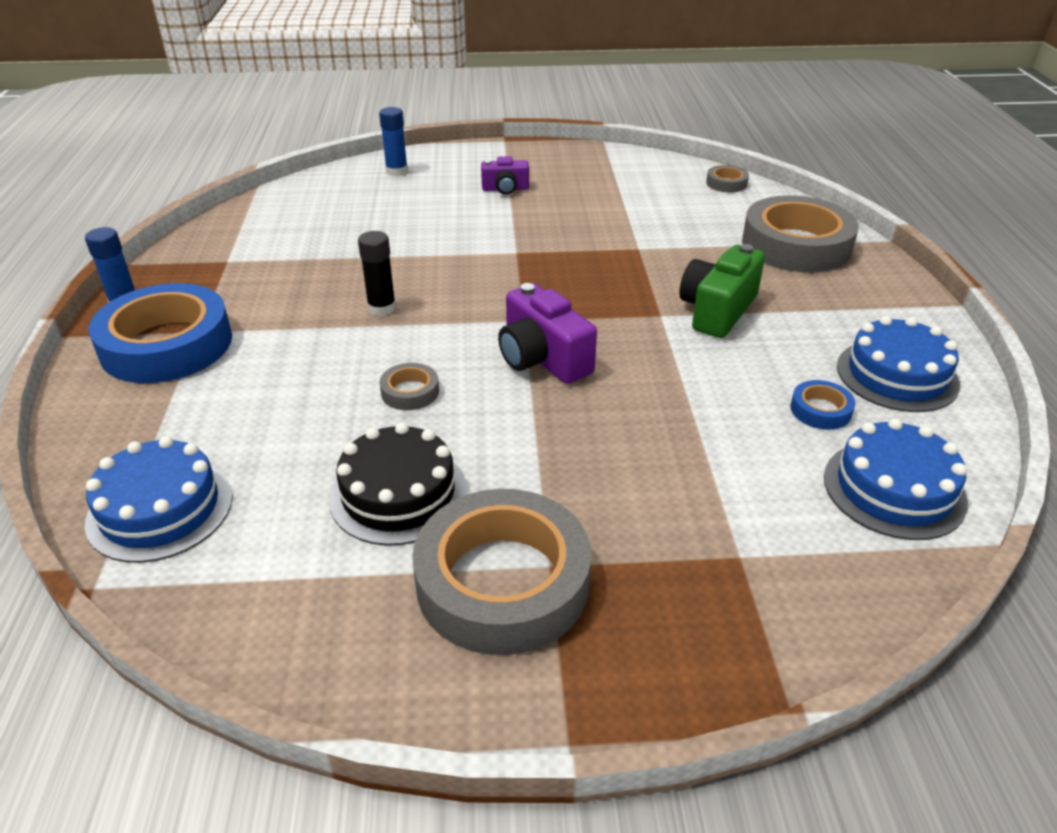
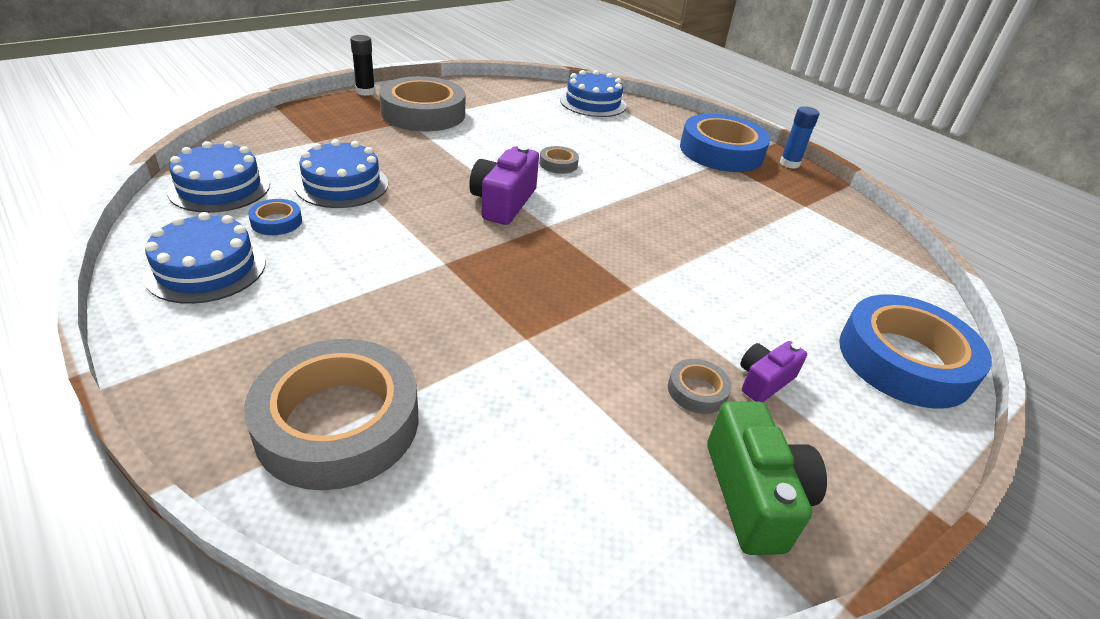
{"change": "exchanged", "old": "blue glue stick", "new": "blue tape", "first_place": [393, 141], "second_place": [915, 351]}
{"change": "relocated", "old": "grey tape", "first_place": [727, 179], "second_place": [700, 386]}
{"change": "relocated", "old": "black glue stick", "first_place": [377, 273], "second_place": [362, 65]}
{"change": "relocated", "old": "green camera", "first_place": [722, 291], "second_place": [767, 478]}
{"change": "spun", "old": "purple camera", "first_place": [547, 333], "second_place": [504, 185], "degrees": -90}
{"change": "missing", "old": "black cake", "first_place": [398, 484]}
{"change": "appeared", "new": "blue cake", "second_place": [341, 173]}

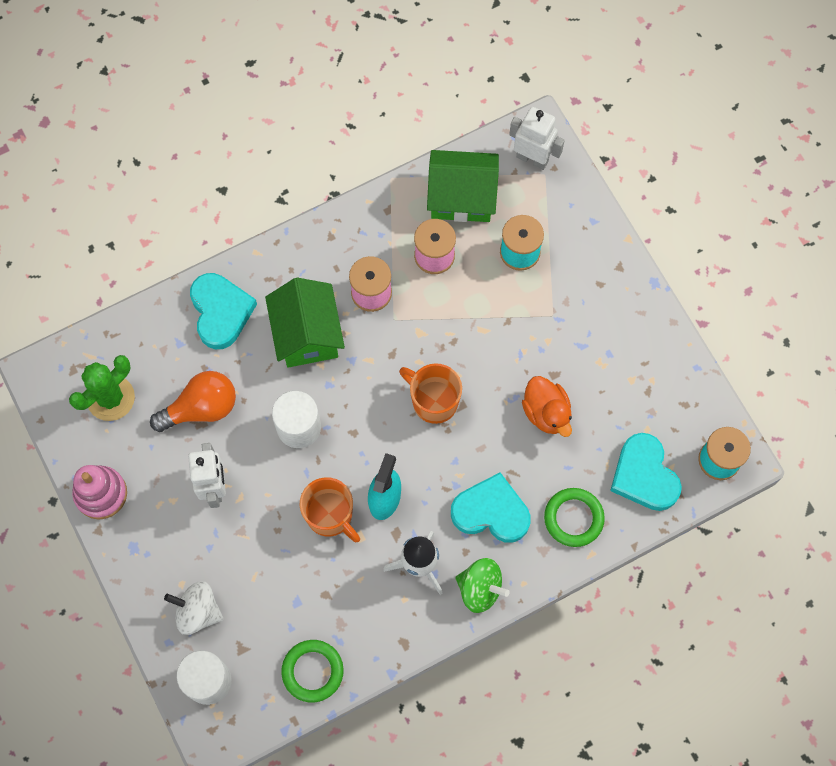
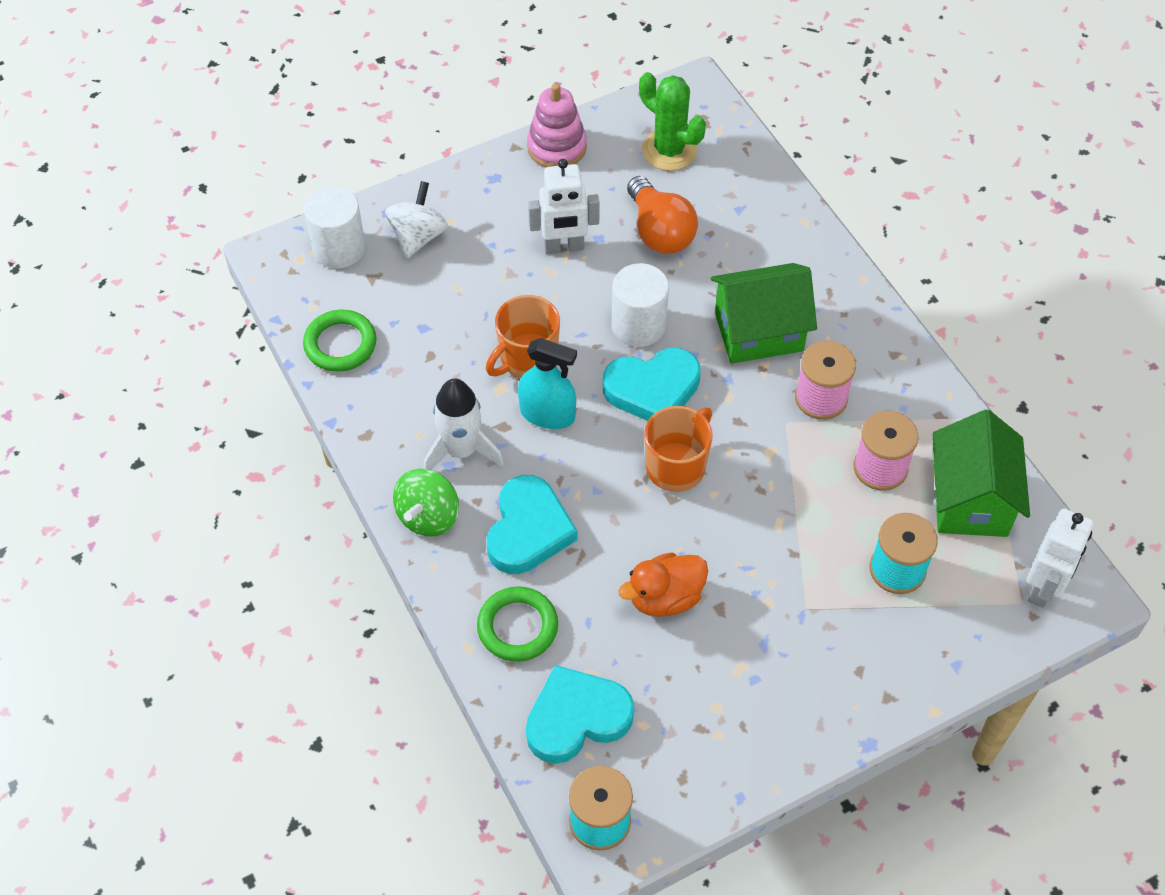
{"change": "relocated", "old": "turquoise heart", "first_place": [223, 311], "second_place": [652, 384]}

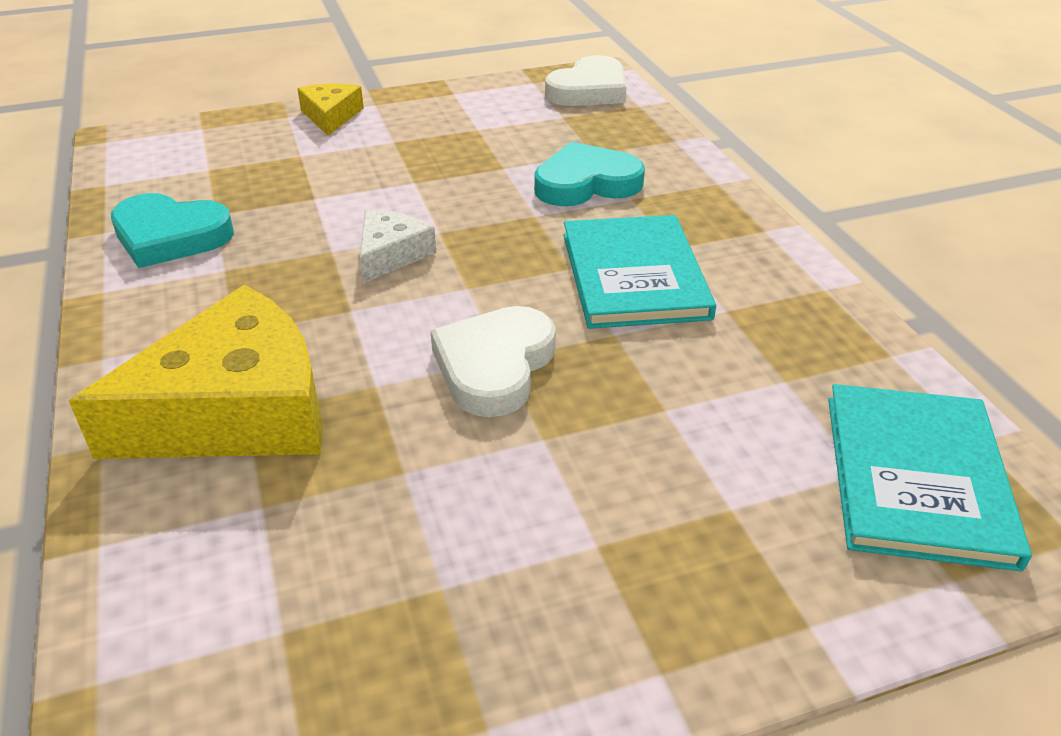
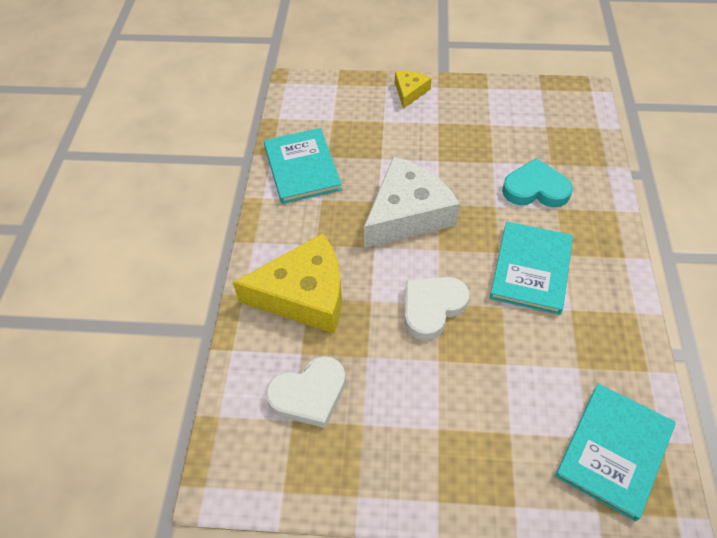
{"change": "relocated", "old": "white heart", "first_place": [586, 80], "second_place": [306, 392]}
{"change": "exchanged", "old": "turquoise heart", "new": "turquoise book", "first_place": [172, 230], "second_place": [303, 166]}
{"change": "size", "old": "white cheese", "first_place": [398, 246], "second_place": [412, 202], "factor": 2.04}

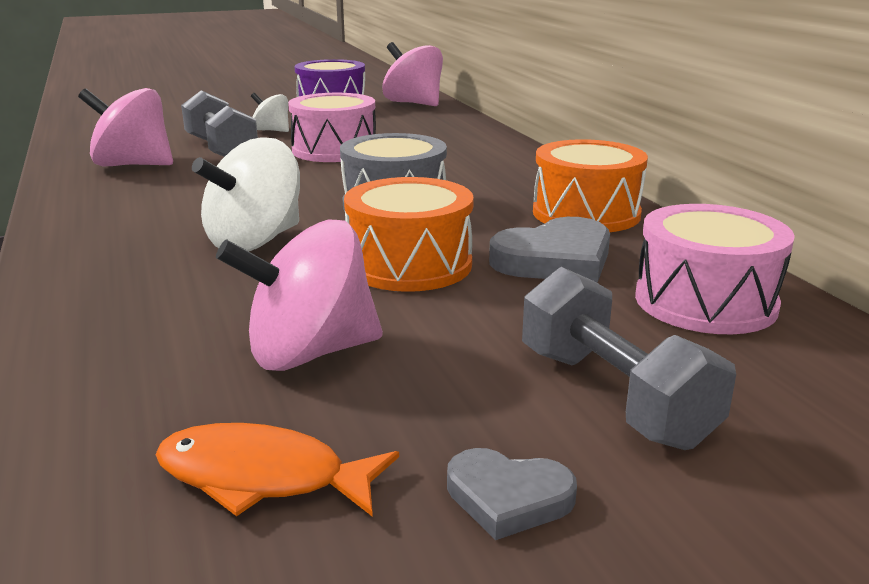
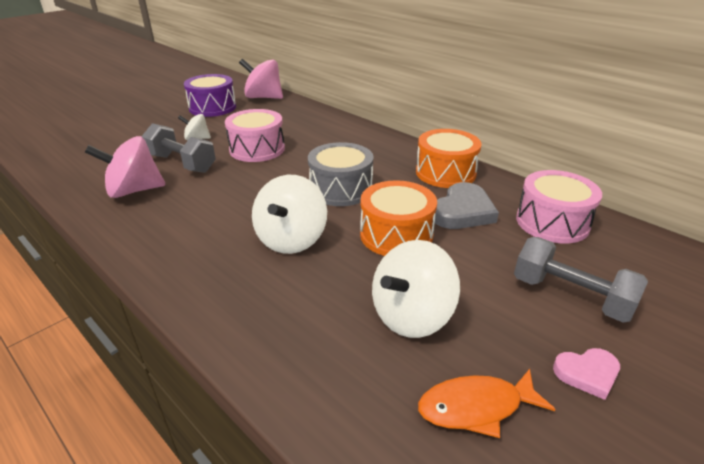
{"change": "colour", "old": "pink spinning top", "new": "white spinning top", "first_place": [299, 295], "second_place": [416, 289]}
{"change": "colour", "old": "grey heart", "new": "pink heart", "first_place": [512, 494], "second_place": [586, 374]}

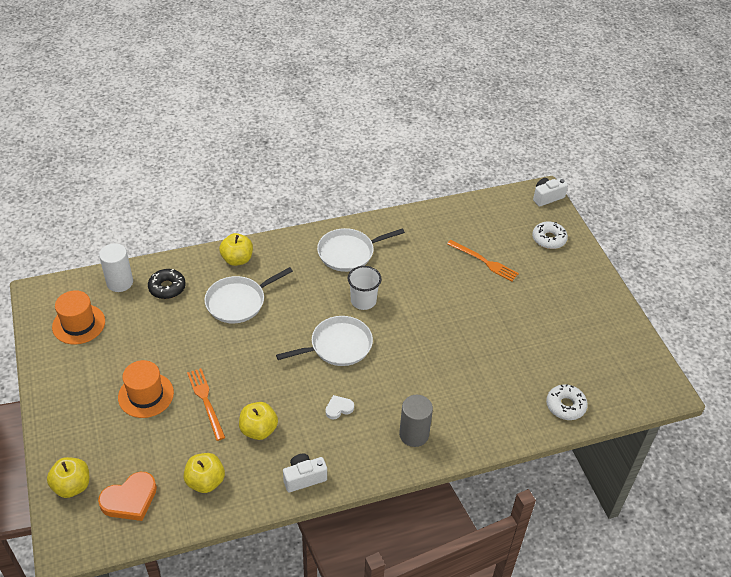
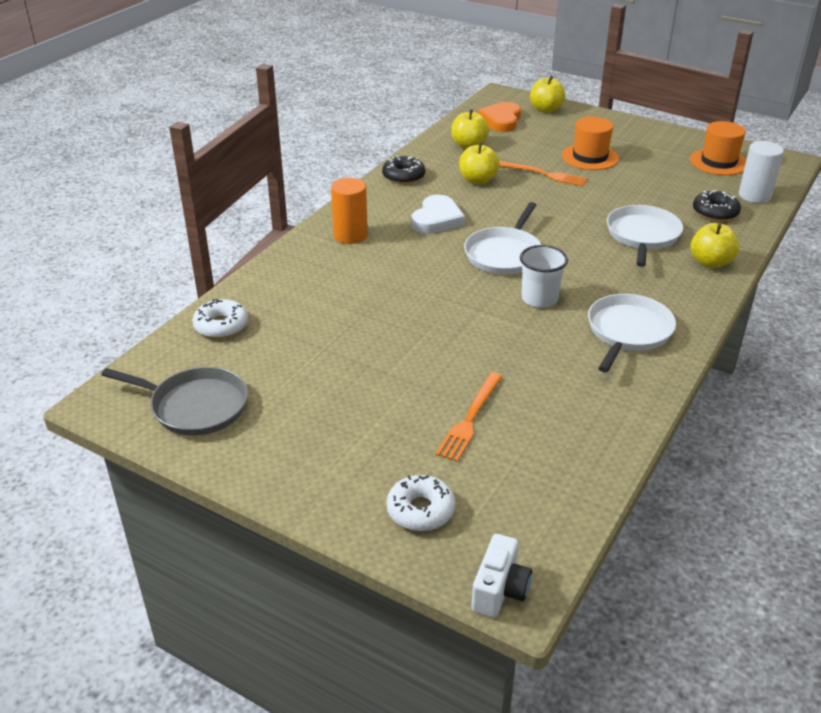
{"change": "spun", "old": "orange fork", "first_place": [483, 261], "second_place": [469, 417], "degrees": -60}
{"change": "size", "old": "white heart", "first_place": [339, 407], "second_place": [438, 214], "factor": 1.79}
{"change": "colour", "old": "grey cylinder", "new": "orange cylinder", "first_place": [416, 421], "second_place": [349, 211]}
{"change": "exchanged", "old": "white camera", "new": "black donut", "first_place": [305, 472], "second_place": [404, 170]}
{"change": "appeared", "new": "grey pan", "second_place": [174, 401]}

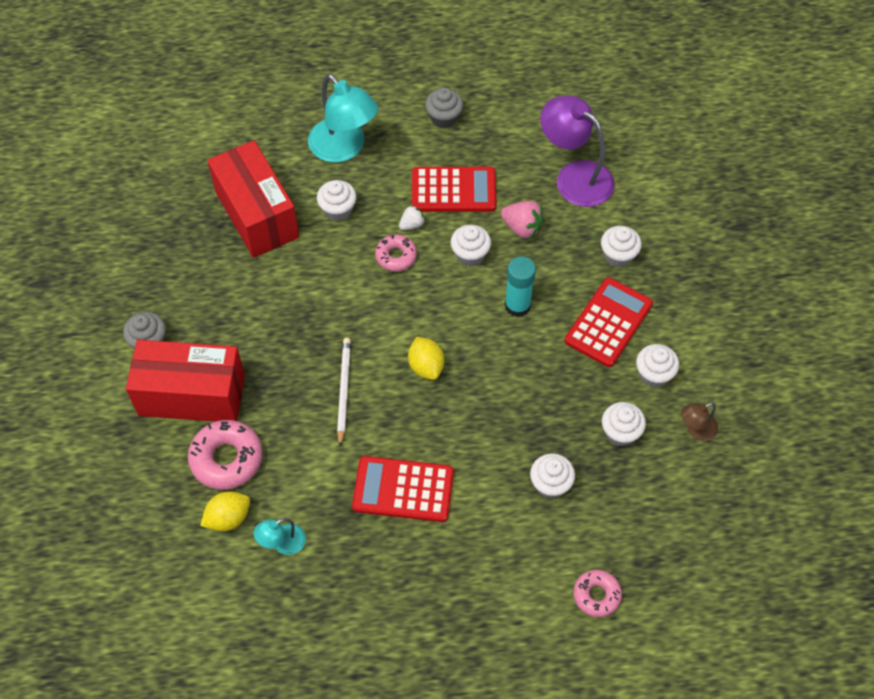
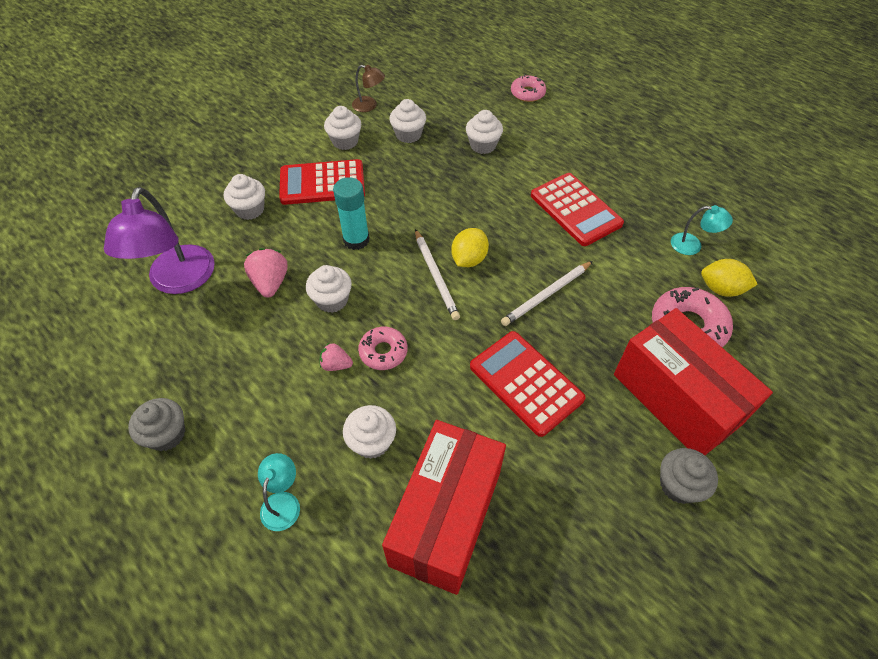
{"change": "size", "old": "turquoise lamp", "first_place": [343, 118], "second_place": [279, 492], "factor": 0.49}
{"change": "relocated", "old": "red calculator", "first_place": [454, 189], "second_place": [527, 384]}
{"change": "colour", "old": "white strawberry", "new": "pink strawberry", "first_place": [412, 217], "second_place": [336, 357]}
{"change": "appeared", "new": "white pencil", "second_place": [437, 274]}

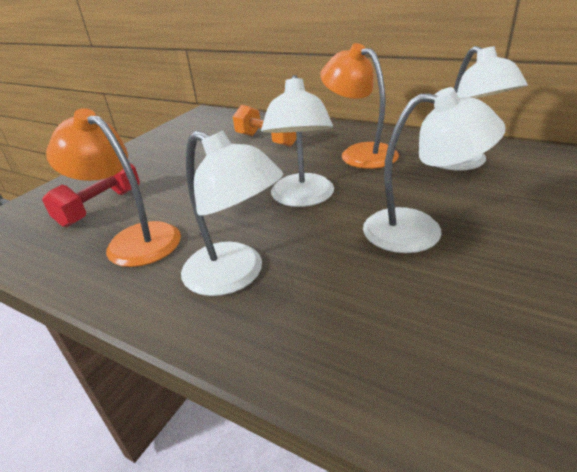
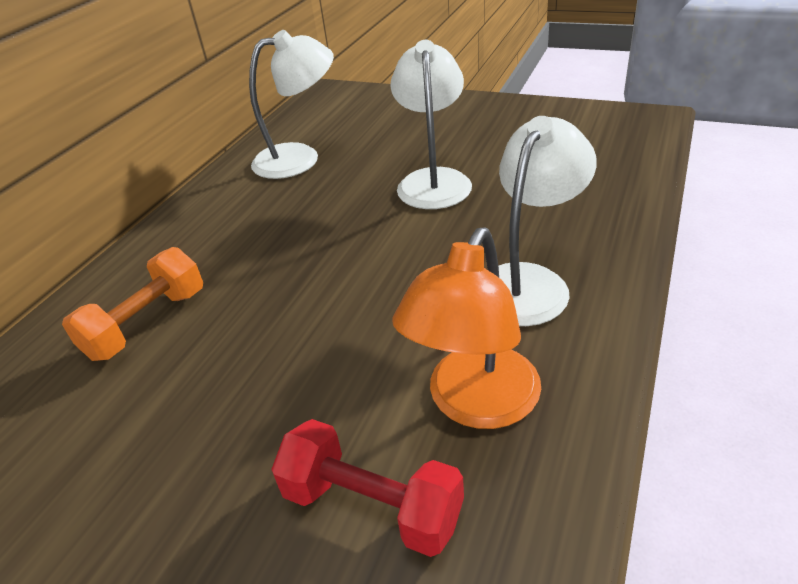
{"change": "missing", "old": "orange lamp", "first_place": [359, 106]}
{"change": "missing", "old": "white lamp", "first_place": [297, 141]}

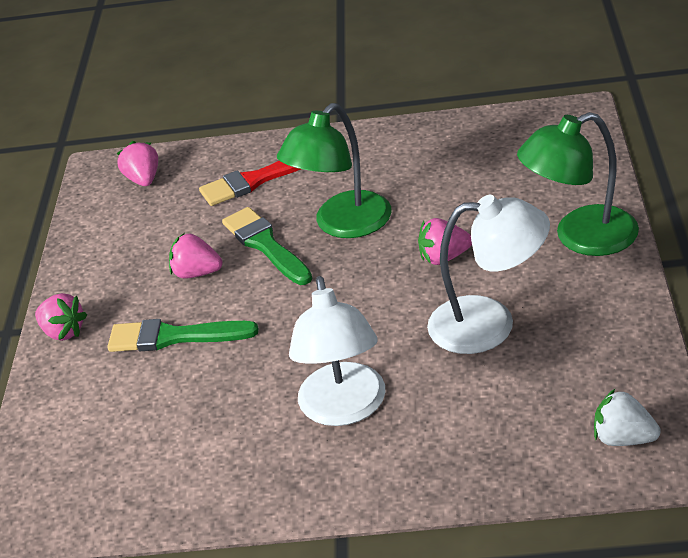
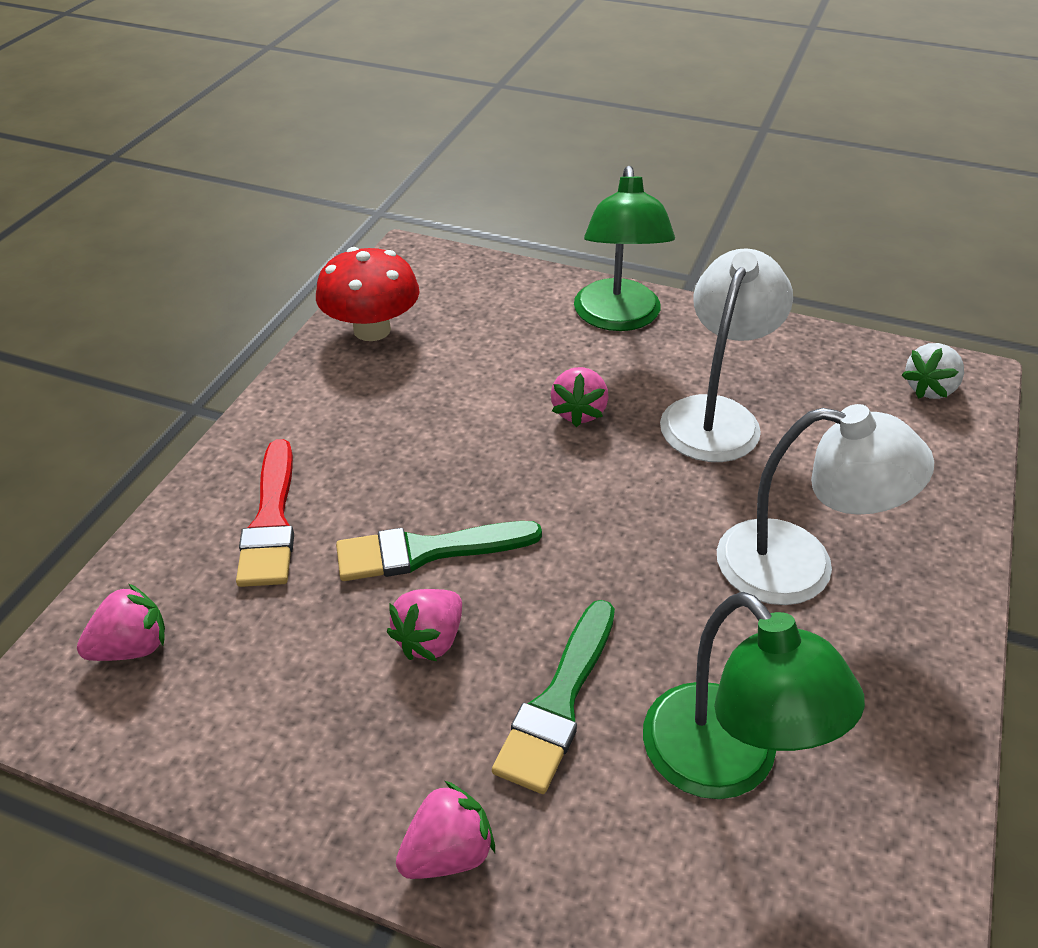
{"change": "relocated", "old": "green lamp", "first_place": [334, 170], "second_place": [754, 695]}
{"change": "spun", "old": "pink strawberry", "first_place": [137, 163], "second_place": [121, 622], "degrees": 150}
{"change": "appeared", "new": "red mushroom", "second_place": [367, 294]}

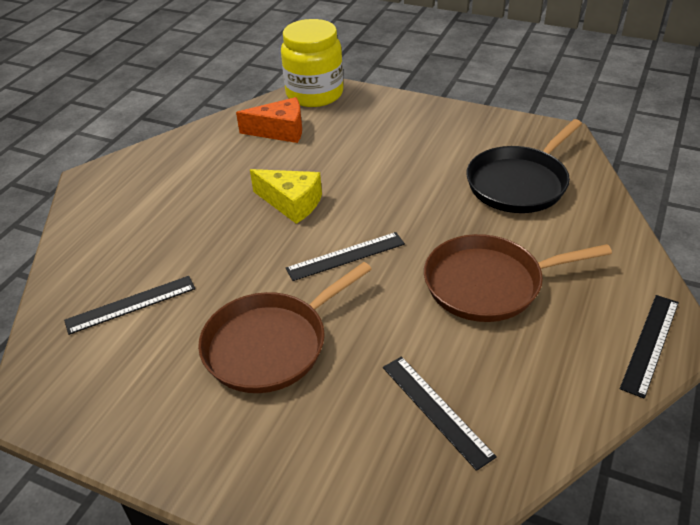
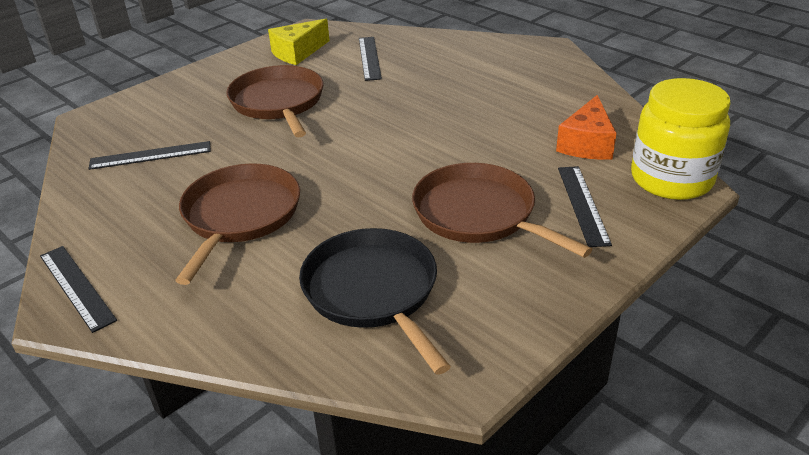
{"change": "relocated", "old": "yellow cheese", "first_place": [286, 196], "second_place": [299, 42]}
{"change": "relocated", "old": "black ruler", "first_place": [345, 256], "second_place": [585, 206]}
{"change": "appeared", "new": "brown pan", "second_place": [502, 210]}

